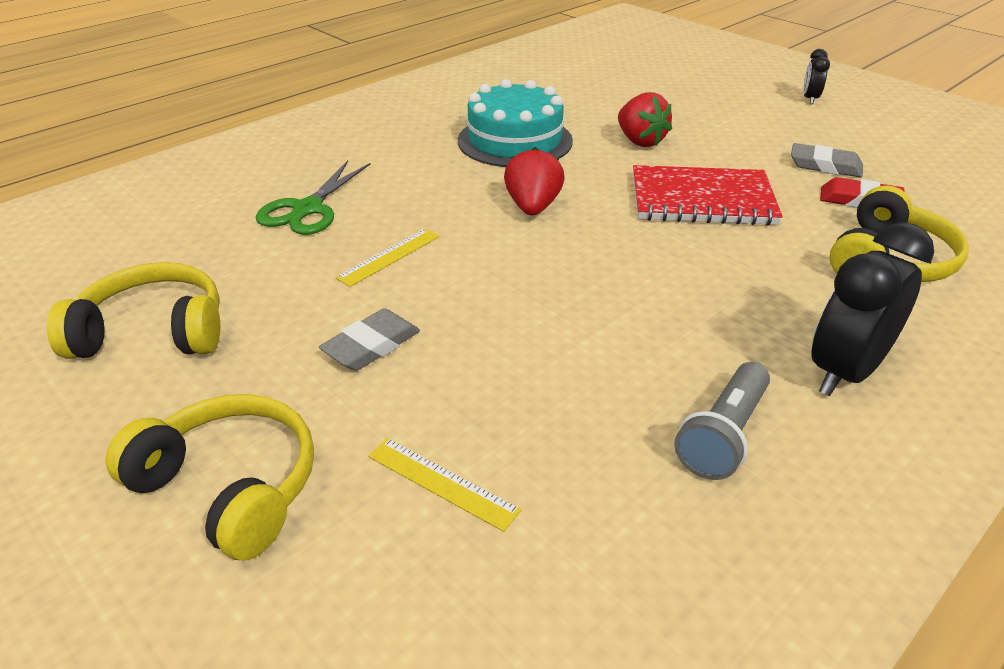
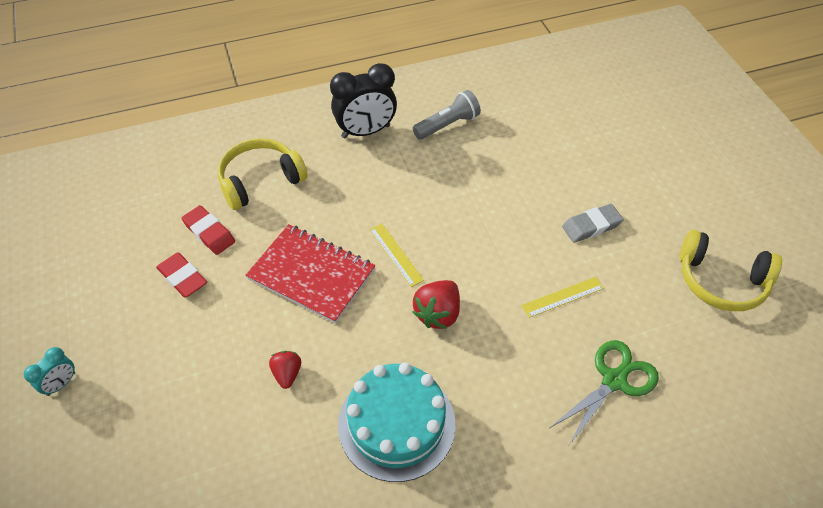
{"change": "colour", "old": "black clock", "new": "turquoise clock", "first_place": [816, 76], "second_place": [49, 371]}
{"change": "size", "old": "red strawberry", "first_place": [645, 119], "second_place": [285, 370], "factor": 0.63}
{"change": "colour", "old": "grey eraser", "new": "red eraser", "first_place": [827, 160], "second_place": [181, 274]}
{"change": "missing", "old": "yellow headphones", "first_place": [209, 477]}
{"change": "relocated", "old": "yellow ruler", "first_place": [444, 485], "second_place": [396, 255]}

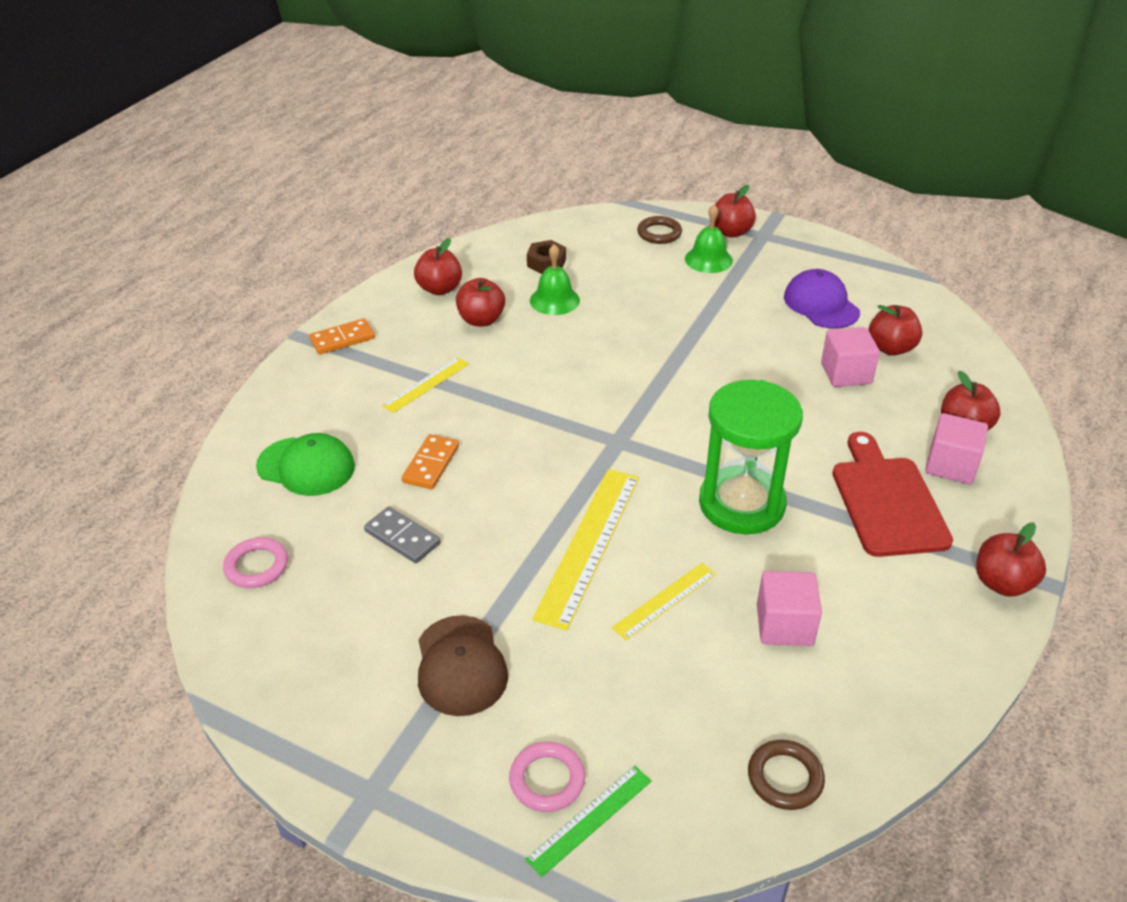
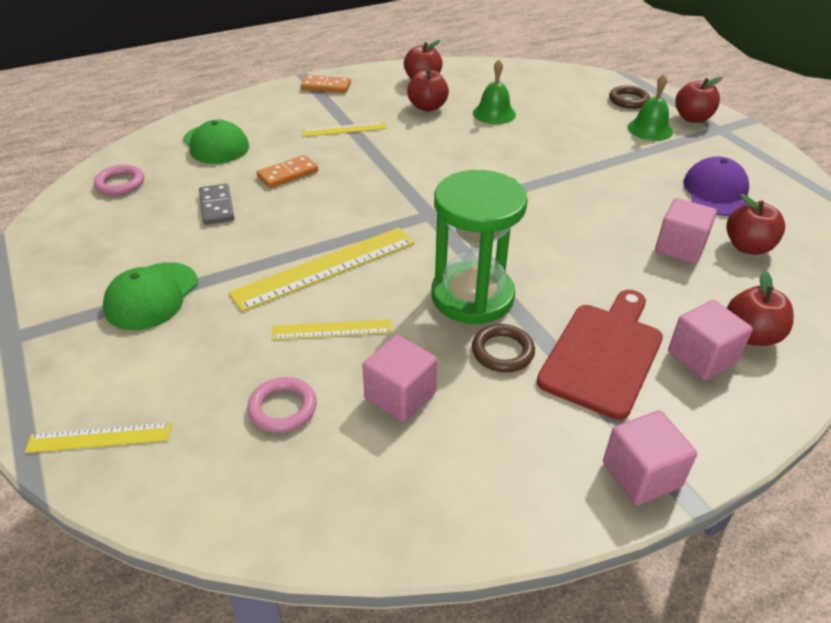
{"change": "missing", "old": "brown nut", "first_place": [546, 257]}
{"change": "exchanged", "old": "red apple", "new": "pink cube", "first_place": [1011, 559], "second_place": [650, 457]}
{"change": "colour", "old": "brown cap", "new": "green cap", "first_place": [463, 665], "second_place": [150, 296]}
{"change": "relocated", "old": "brown ring", "first_place": [786, 775], "second_place": [503, 348]}
{"change": "relocated", "old": "pink ring", "first_place": [547, 777], "second_place": [282, 405]}
{"change": "colour", "old": "green ruler", "new": "yellow ruler", "first_place": [588, 821], "second_place": [98, 437]}

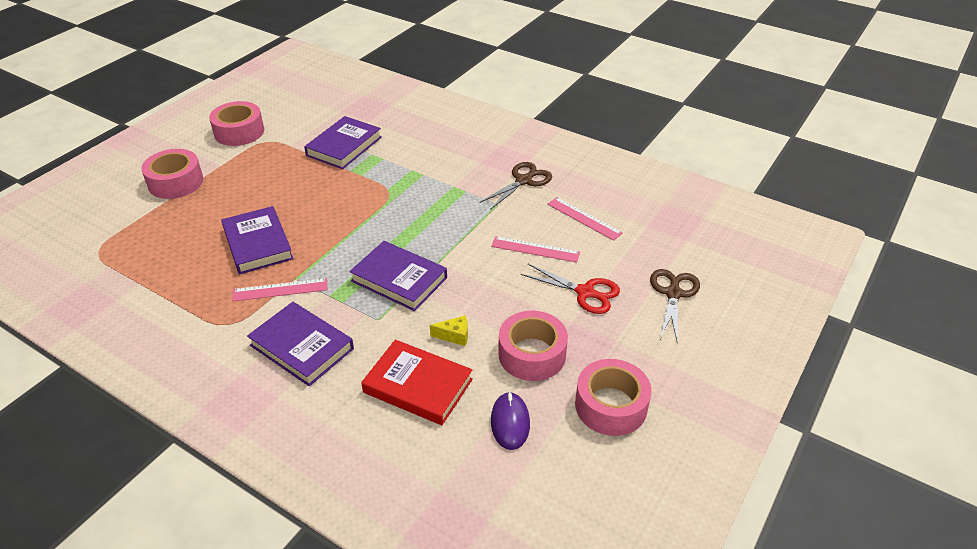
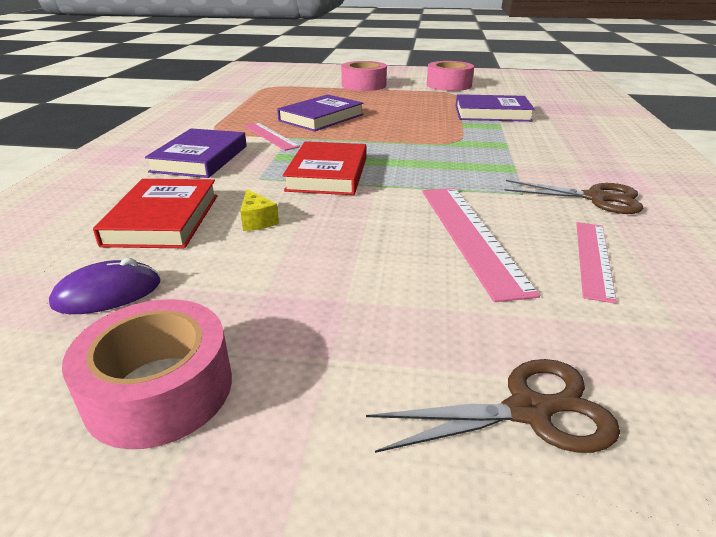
{"change": "size", "old": "pink ruler", "first_place": [535, 249], "second_place": [481, 245], "factor": 1.58}
{"change": "colour", "old": "purple book", "new": "red book", "first_place": [398, 276], "second_place": [324, 168]}
{"change": "missing", "old": "red scissors", "first_place": [570, 289]}
{"change": "missing", "old": "pink tape", "first_place": [533, 346]}

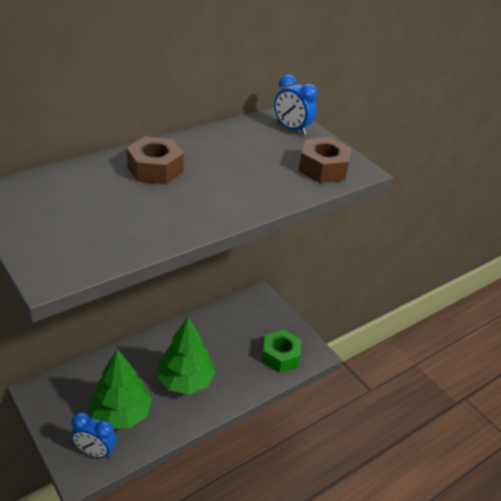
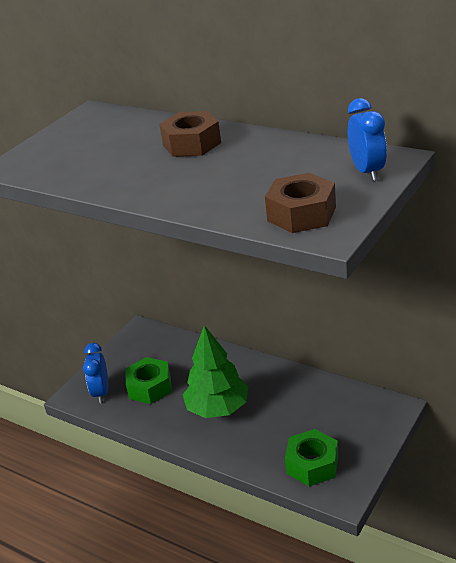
{"change": "spun", "old": "blue clock", "first_place": [296, 104], "second_place": [367, 139], "degrees": 150}
{"change": "exchanged", "old": "green tree", "new": "green nut", "first_place": [121, 388], "second_place": [148, 380]}

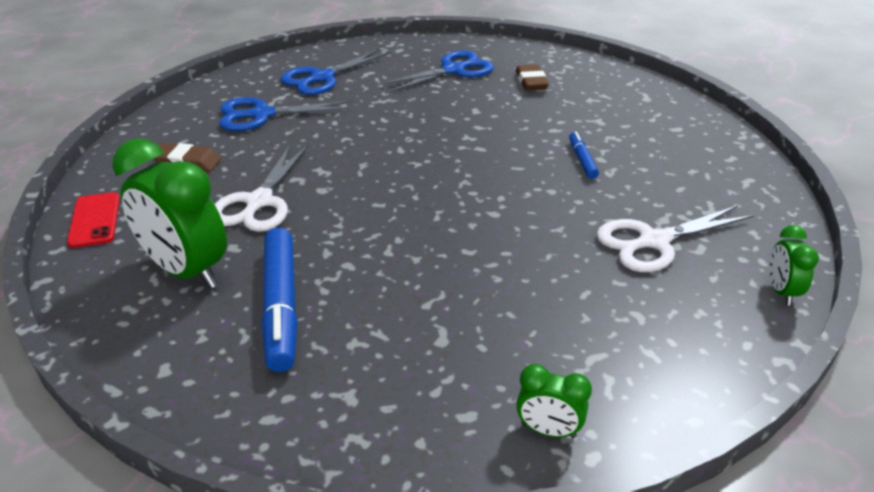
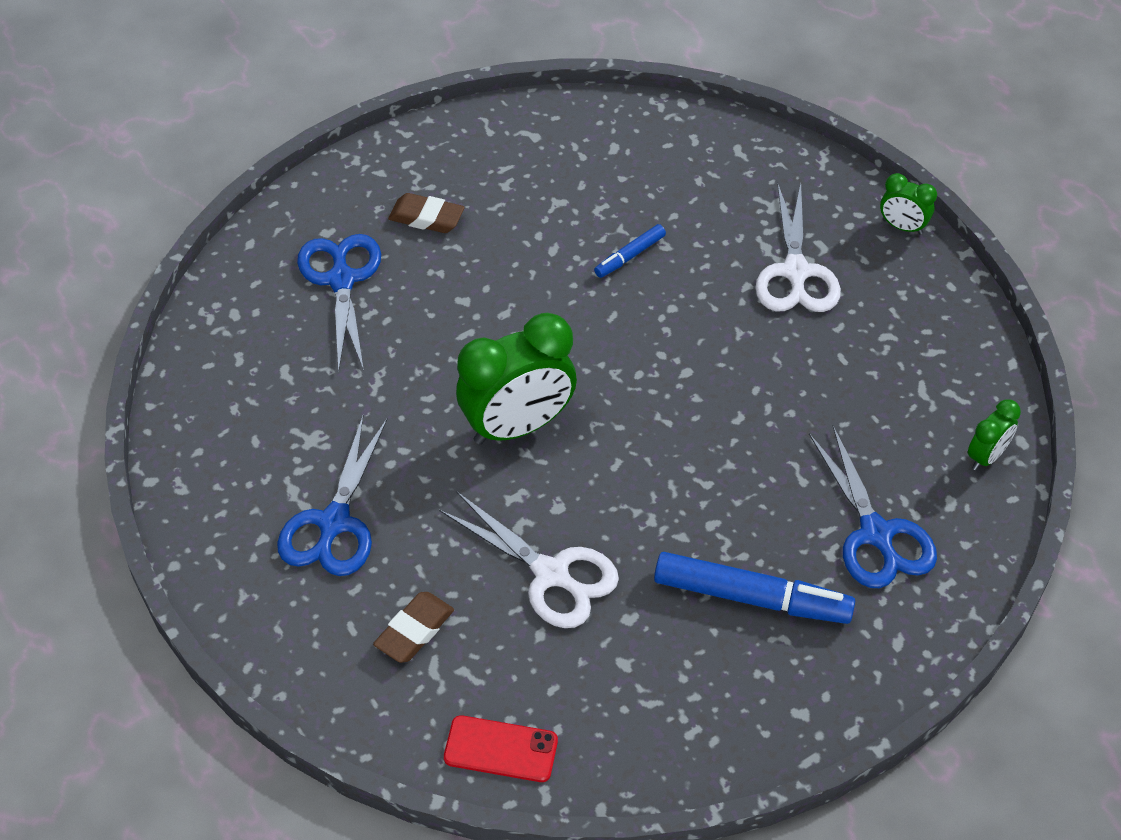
{"change": "relocated", "old": "blue scissors", "first_place": [335, 72], "second_place": [873, 507]}
{"change": "spun", "old": "blue marker", "first_place": [584, 155], "second_place": [630, 251], "degrees": -60}
{"change": "relocated", "old": "green clock", "first_place": [169, 213], "second_place": [516, 379]}

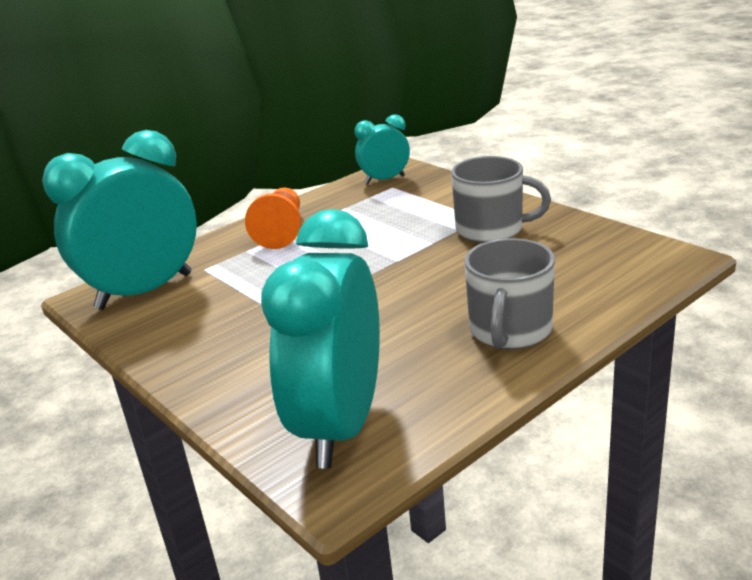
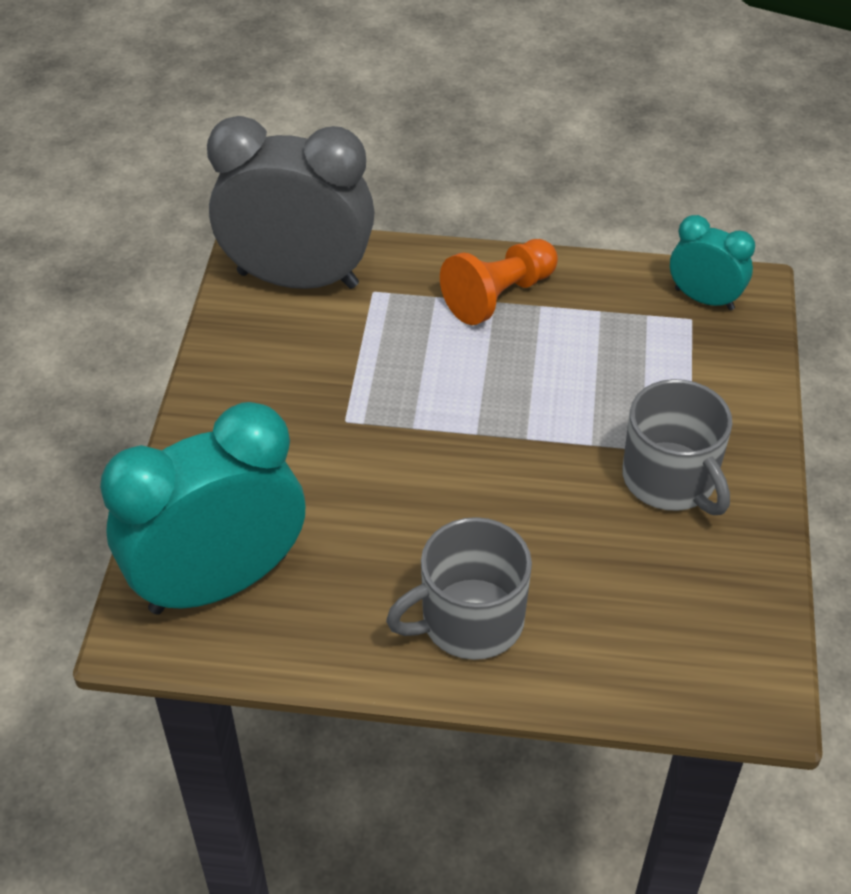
{"change": "colour", "old": "turquoise clock", "new": "grey clock", "first_place": [119, 220], "second_place": [291, 202]}

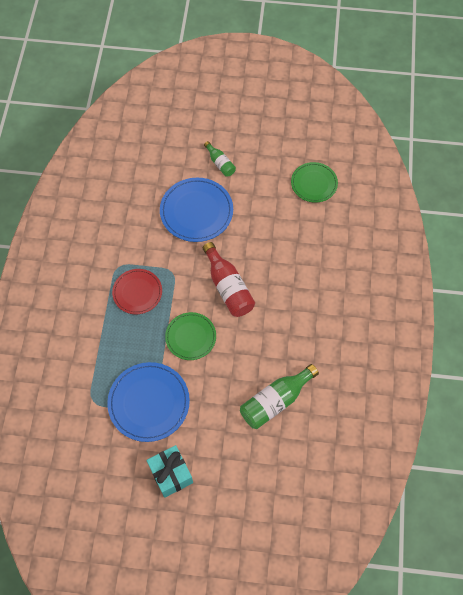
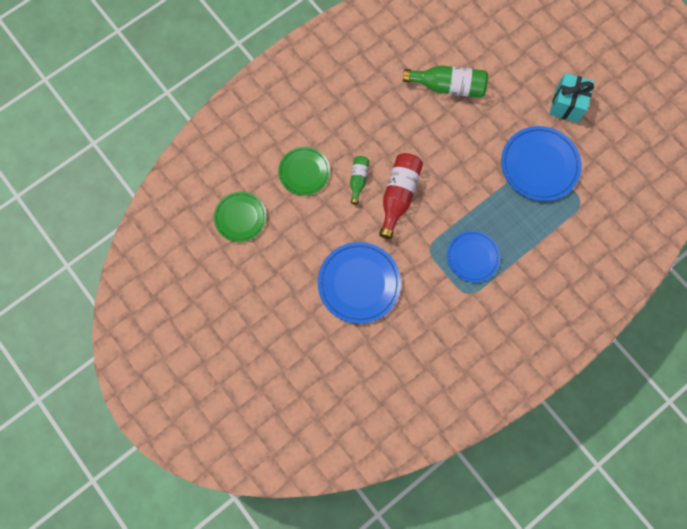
{"change": "relocated", "old": "green bottle", "first_place": [220, 159], "second_place": [359, 180]}
{"change": "colour", "old": "red plate", "new": "blue plate", "first_place": [137, 291], "second_place": [473, 256]}
{"change": "relocated", "old": "green plate", "first_place": [190, 336], "second_place": [304, 171]}

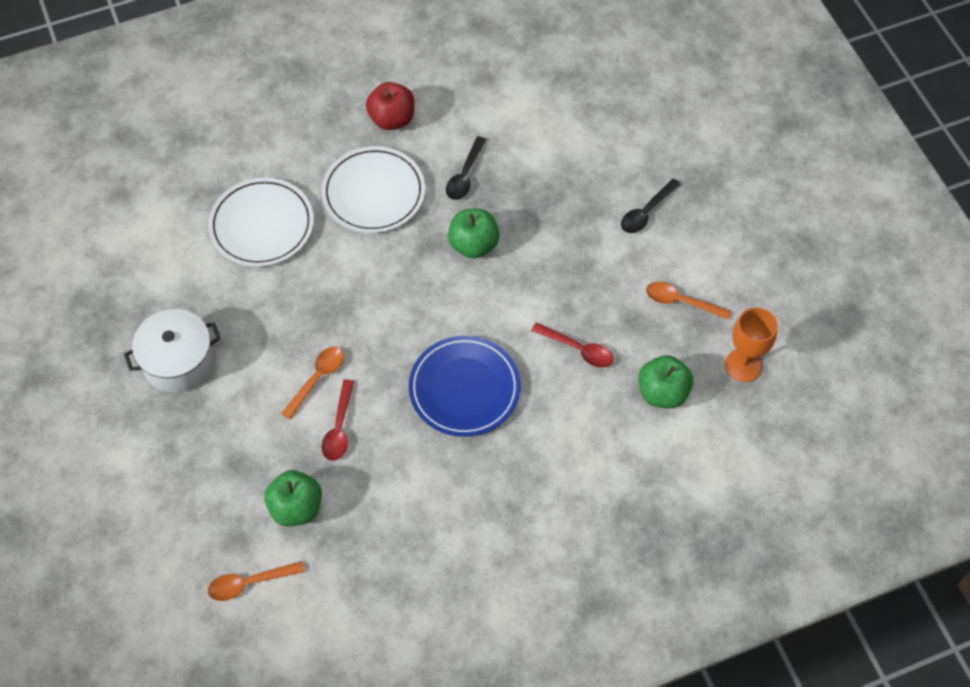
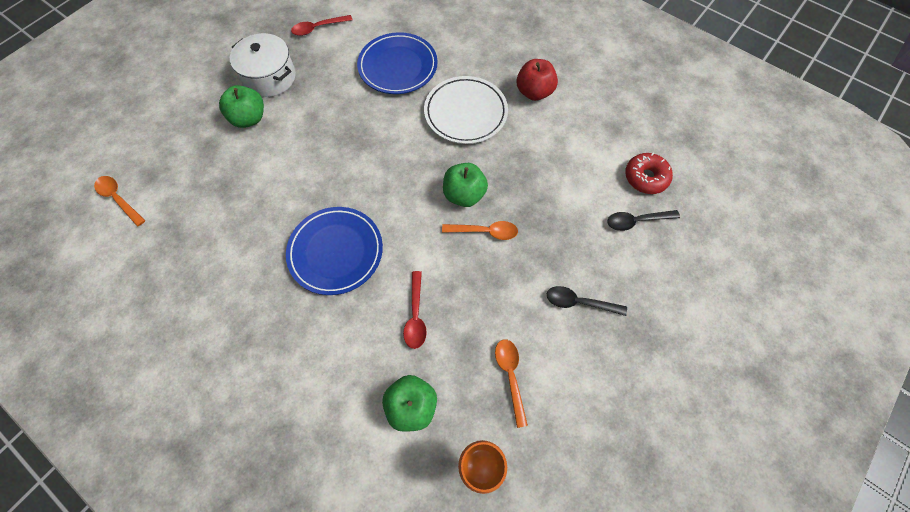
{"change": "relocated", "old": "black spoon", "first_place": [466, 168], "second_place": [643, 220]}
{"change": "colour", "old": "white plate", "new": "blue plate", "first_place": [261, 222], "second_place": [397, 63]}
{"change": "relocated", "old": "orange spoon", "first_place": [312, 383], "second_place": [480, 230]}
{"change": "relocated", "old": "red spoon", "first_place": [338, 420], "second_place": [322, 25]}
{"change": "relocated", "old": "green apple", "first_place": [293, 498], "second_place": [241, 106]}
{"change": "appeared", "new": "red donut", "second_place": [649, 173]}

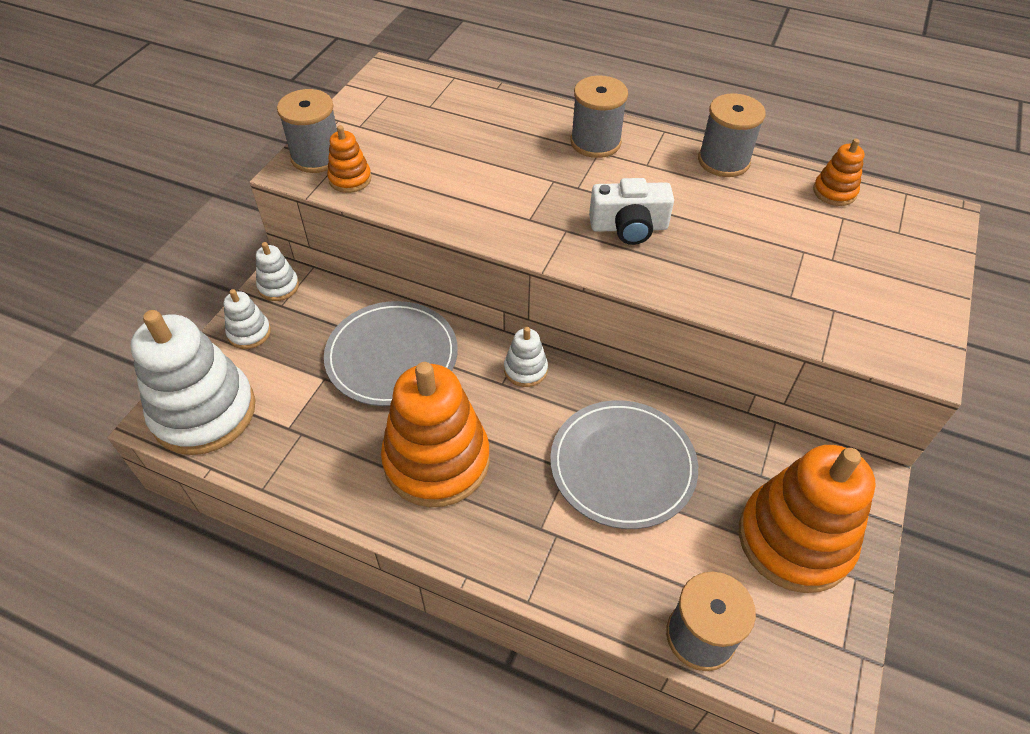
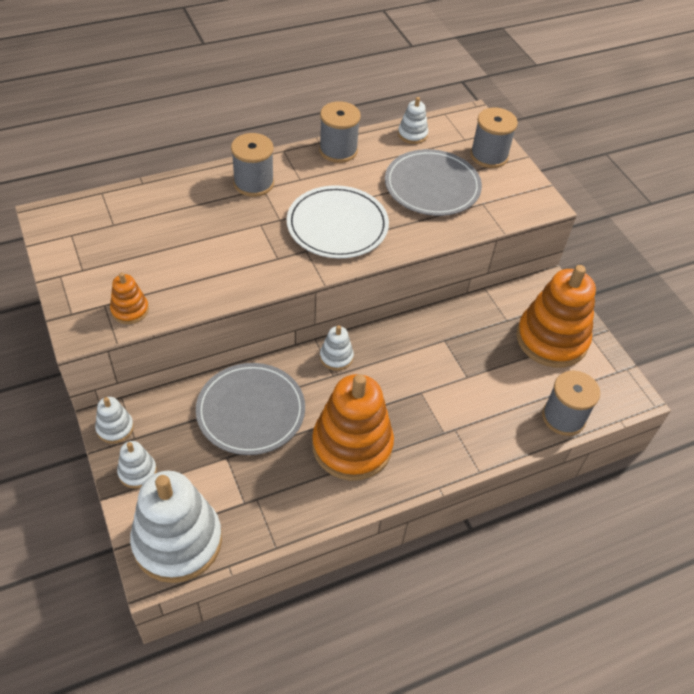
{"change": "relocated", "old": "grey spool", "first_place": [307, 131], "second_place": [494, 137]}
{"change": "colour", "old": "orange stacking toy", "new": "white stacking toy", "first_place": [839, 172], "second_place": [413, 120]}
{"change": "exchanged", "old": "white camera", "new": "white plate", "first_place": [631, 211], "second_place": [338, 221]}
{"change": "relocated", "old": "grey plate", "first_place": [624, 464], "second_place": [433, 182]}

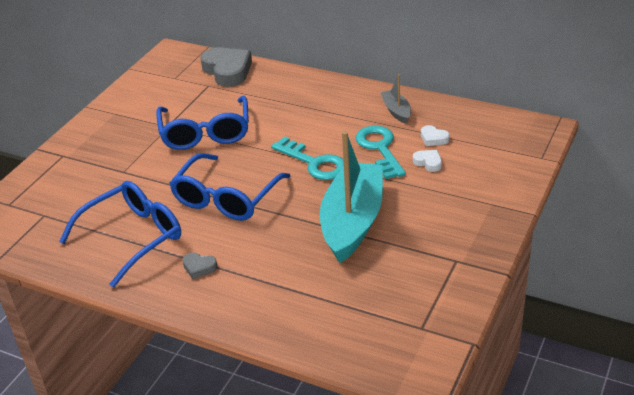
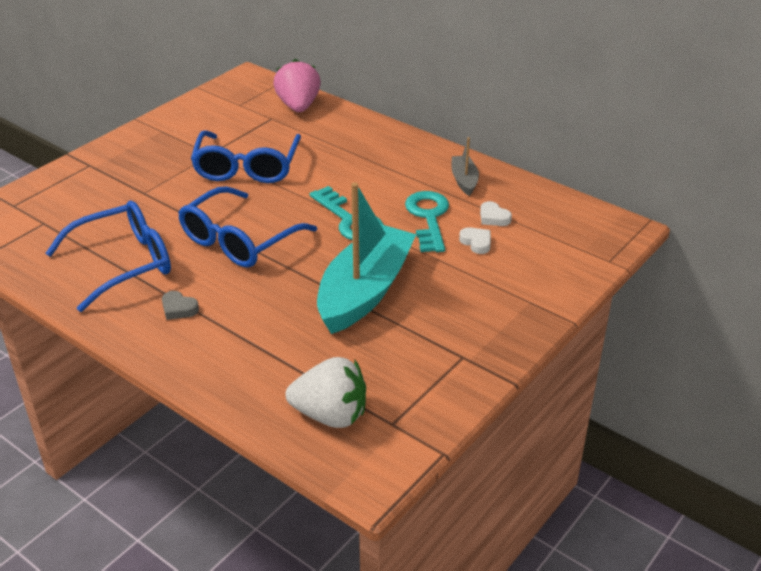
{"change": "exchanged", "old": "grey heart", "new": "pink strawberry", "first_place": [226, 67], "second_place": [297, 85]}
{"change": "appeared", "new": "white strawberry", "second_place": [326, 392]}

